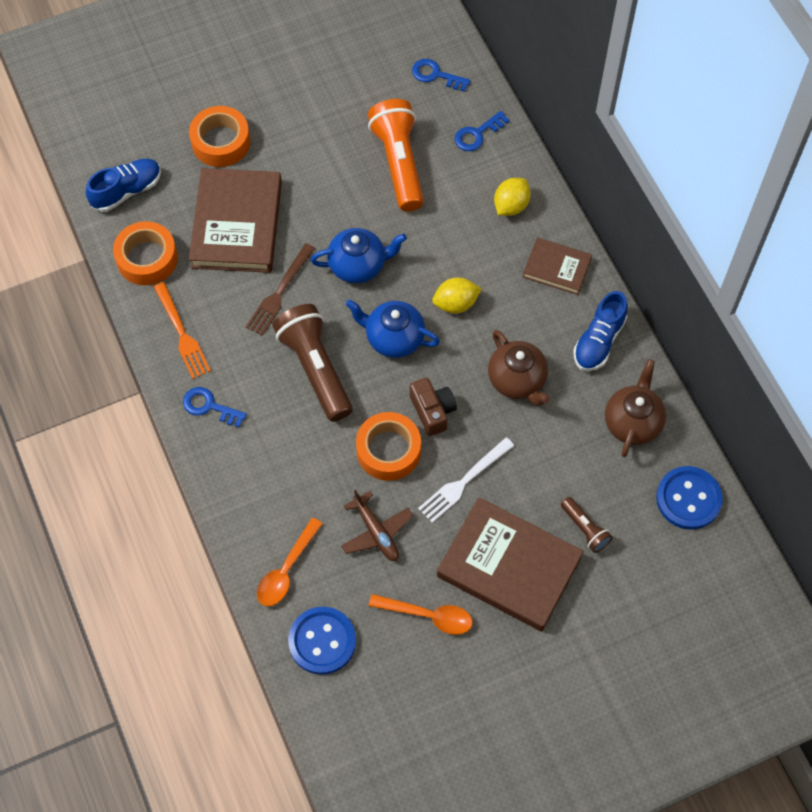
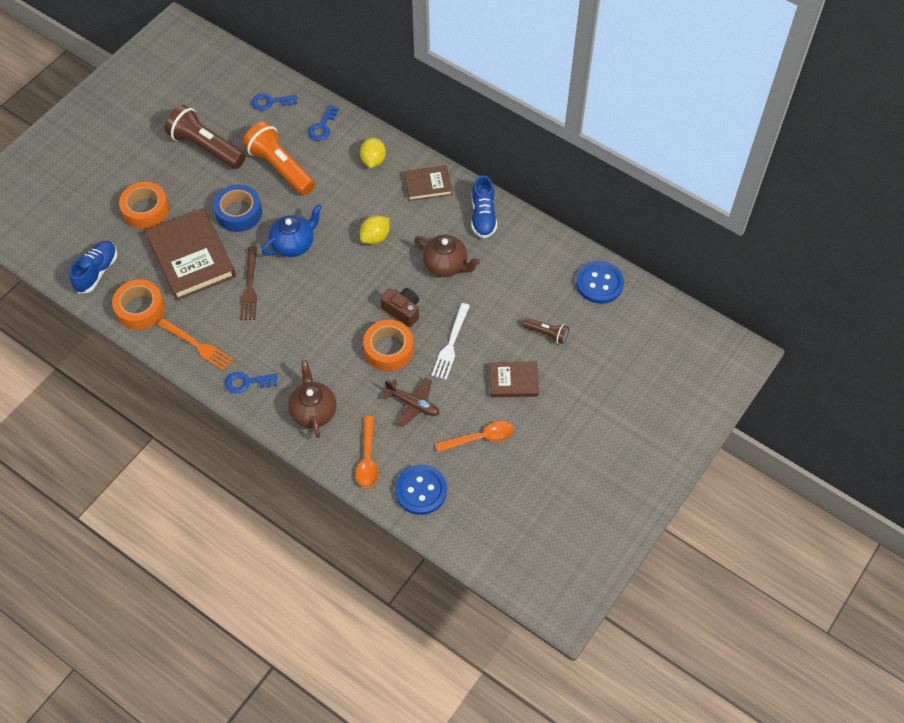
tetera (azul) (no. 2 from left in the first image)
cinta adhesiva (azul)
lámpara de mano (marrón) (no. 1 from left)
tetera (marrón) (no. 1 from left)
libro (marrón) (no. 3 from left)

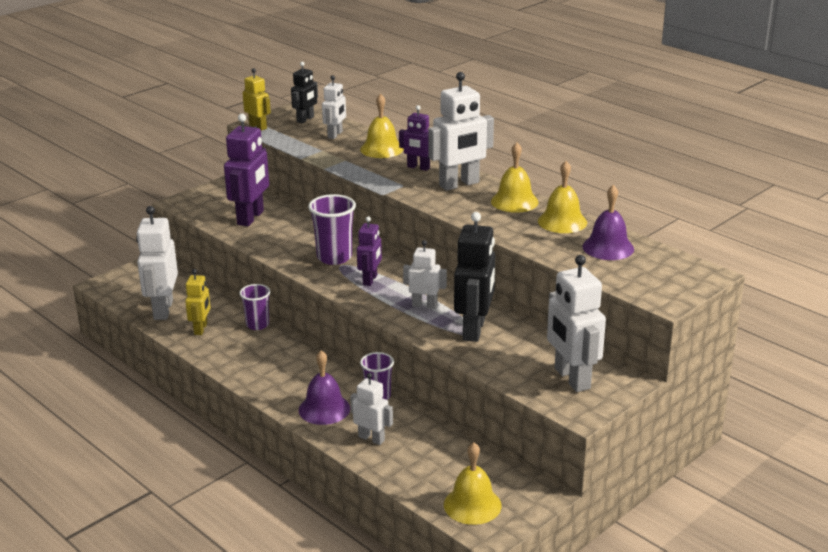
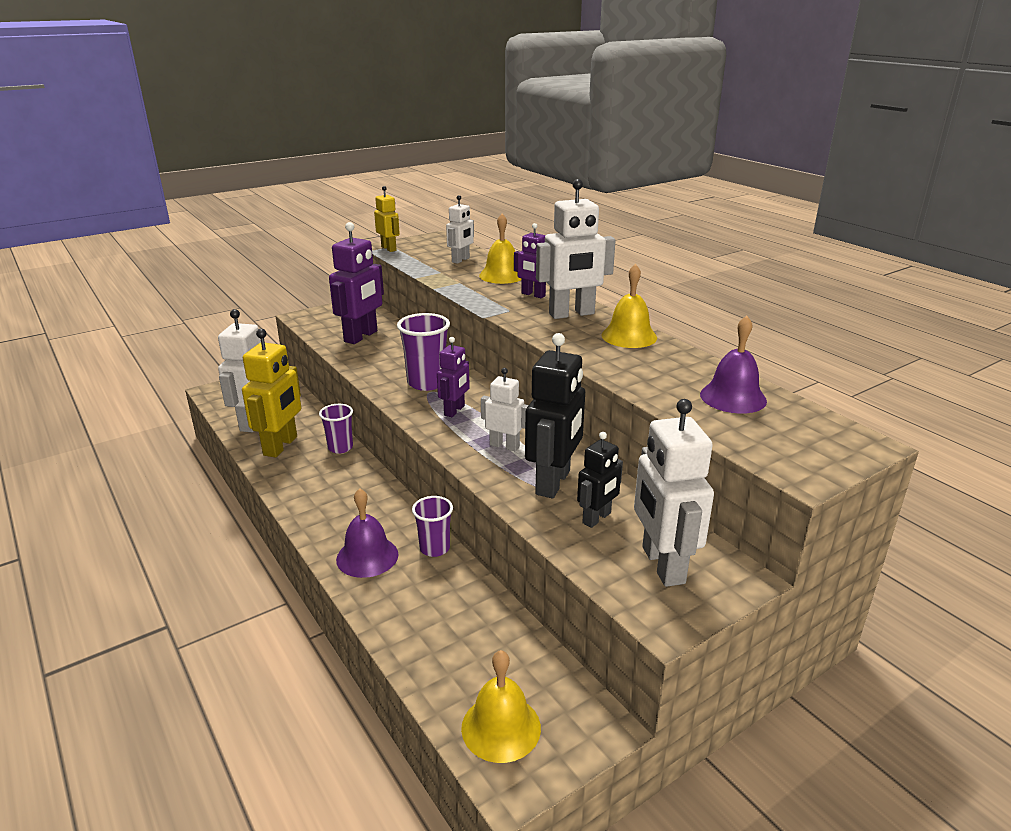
robot (blanco) (no. 3 from left in the first image)
campana (amarillo) (no. 4 from left in the first image)
robot (negro) (no. 2 from left)
robot (amarillo) (no. 1 from left)

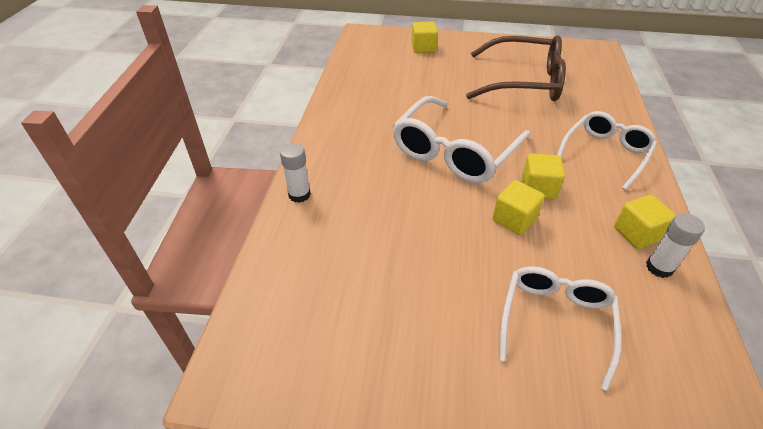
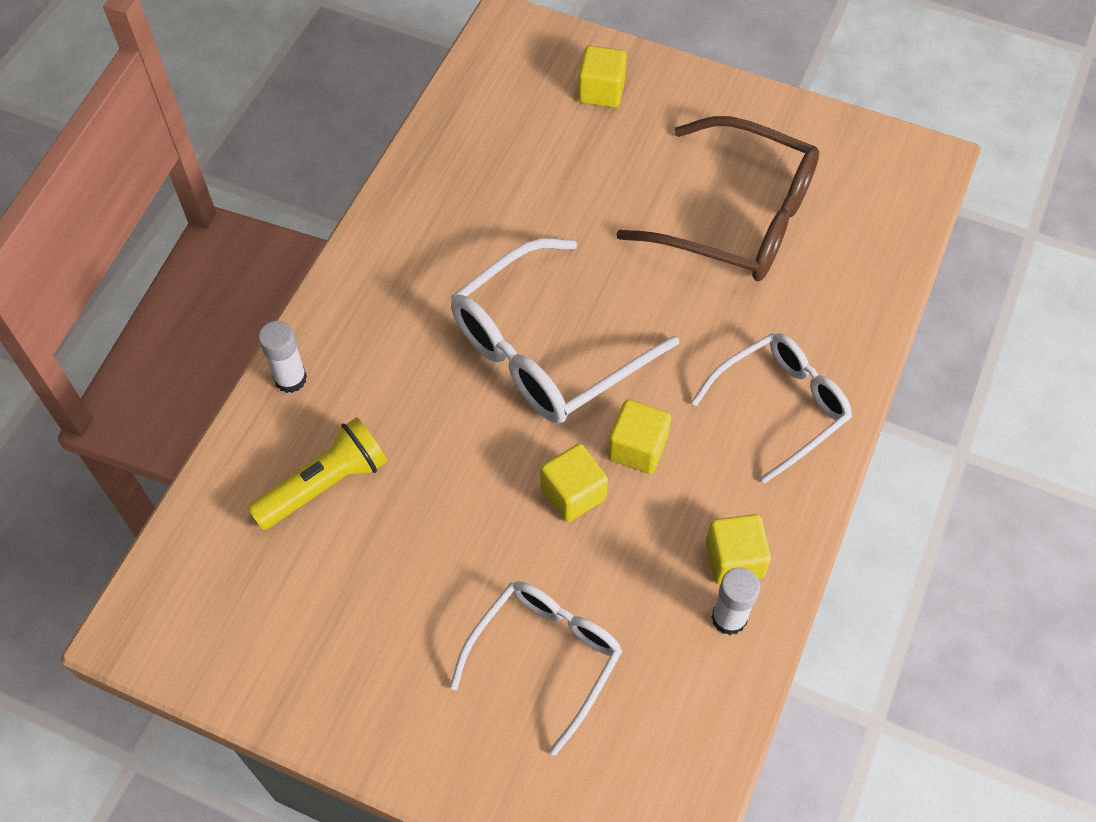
lámpara de mano (amarillo)

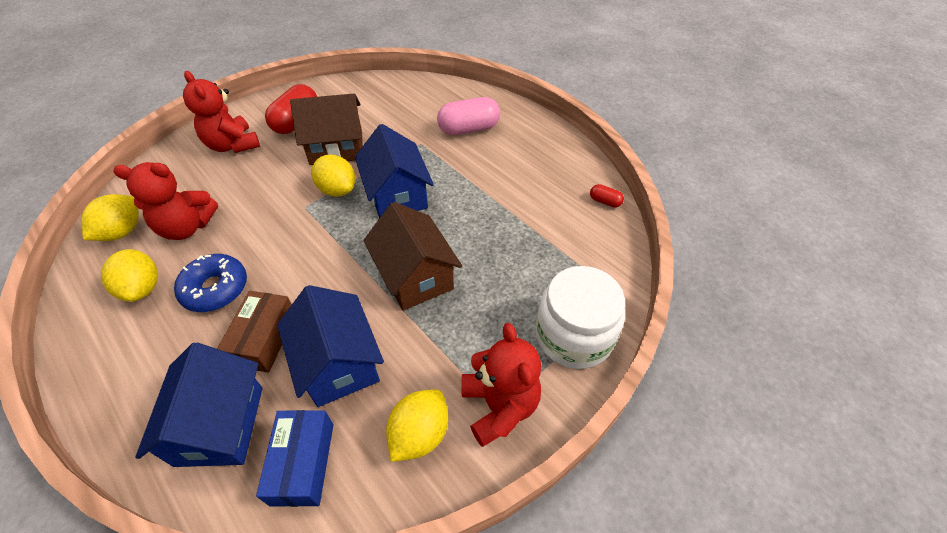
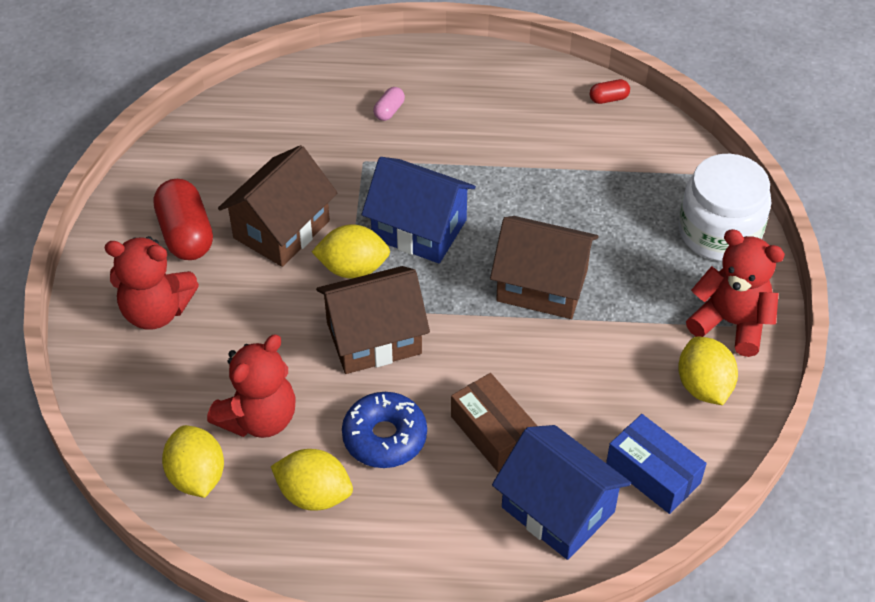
casa (azul) (no. 2 from left in the first image)
casa (marrón) (no. 2 from left)
cápsula (rosa)

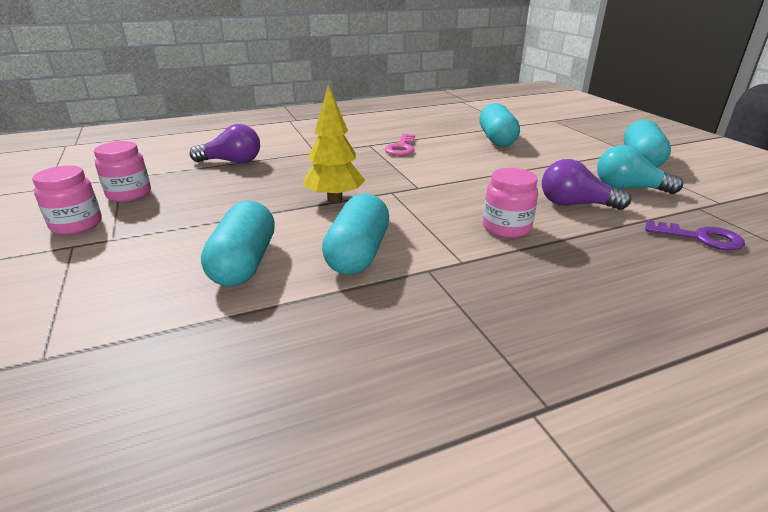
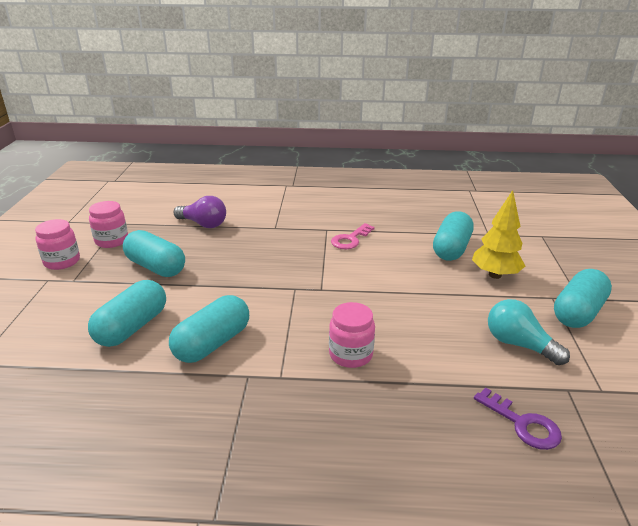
bombilla (morado) (no. 2 from left in the first image)
cápsula (turquesa) (no. 2 from left)
árbol (amarillo)

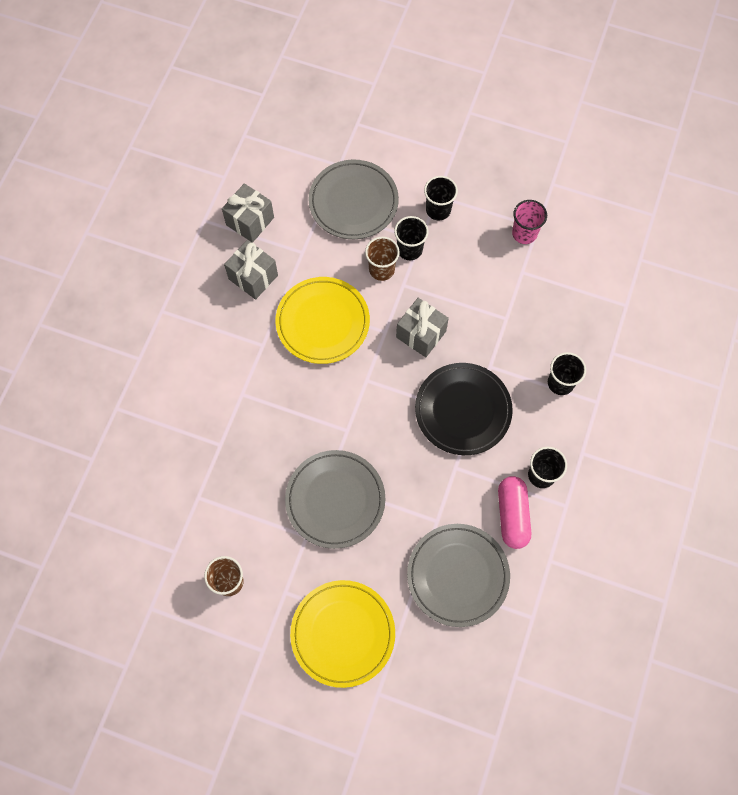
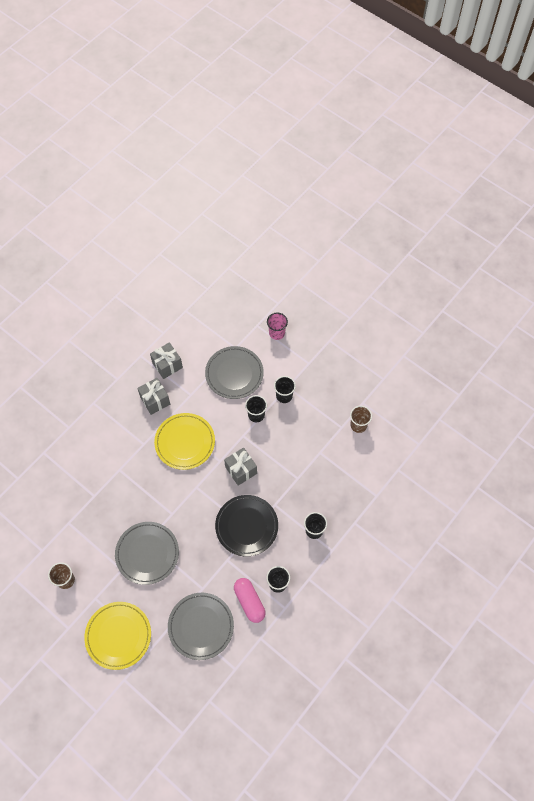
vaso (marrón) (no. 2 from left)
vaso (rosa)
cápsula (rosa)

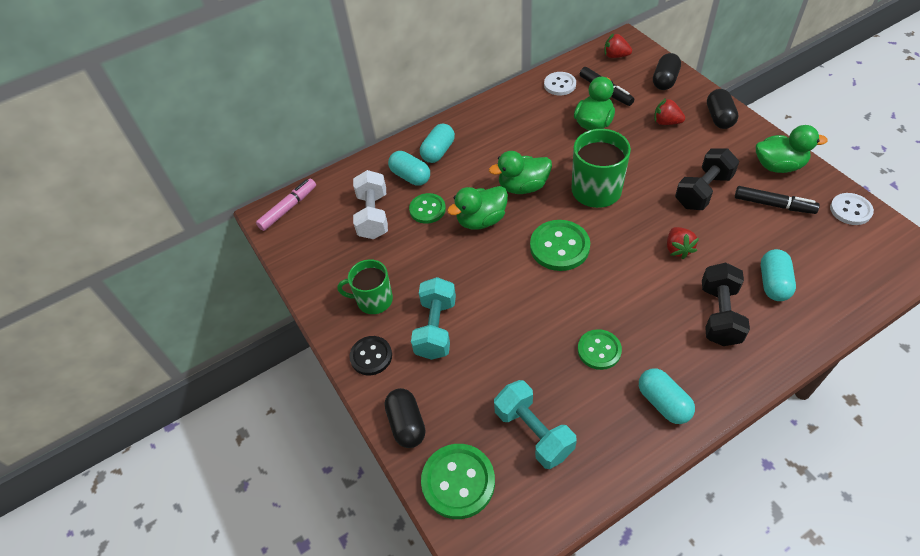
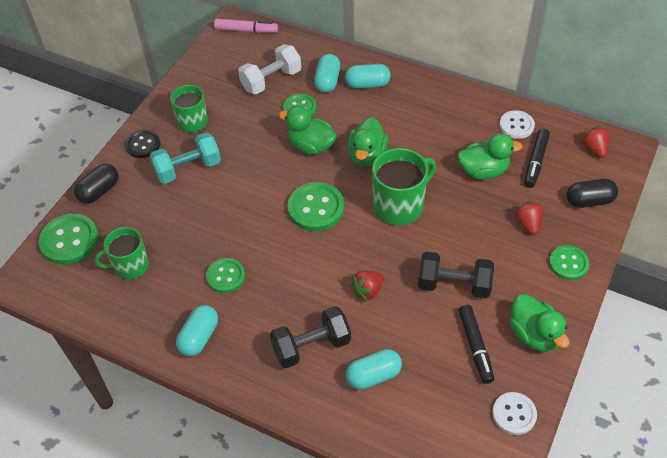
taza (verde) (no. 1 from left)
botón (verde) (no. 5 from left)
pato (verde) (no. 2 from left)

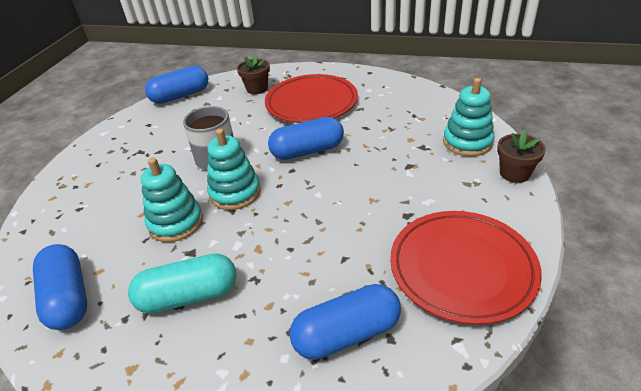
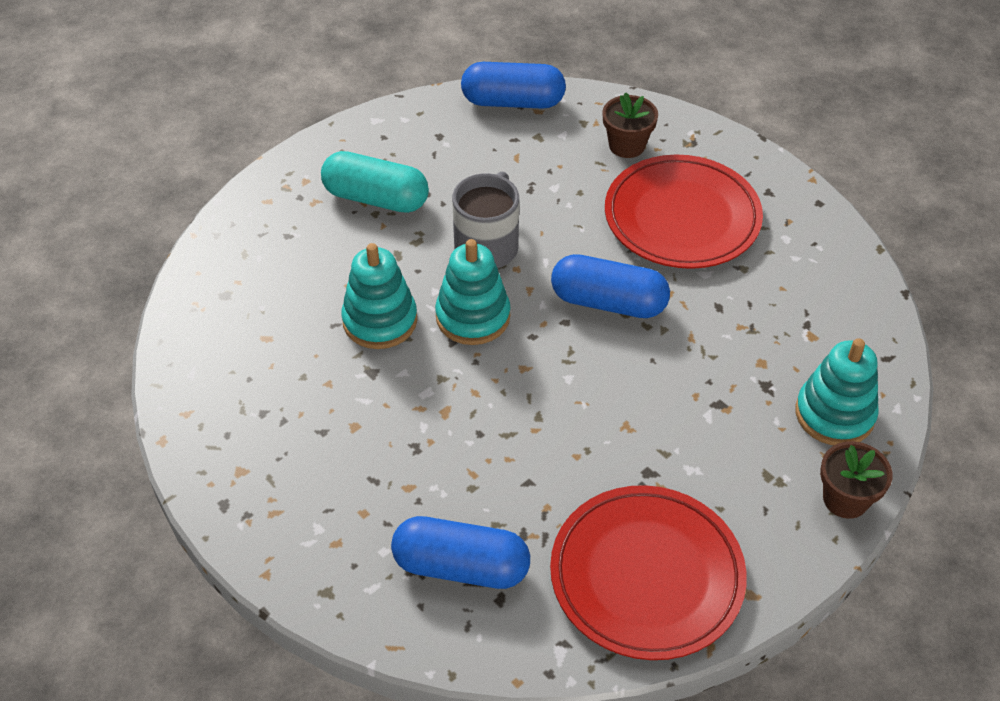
cápsula (azul) (no. 1 from left in the first image)
cápsula (turquesa)

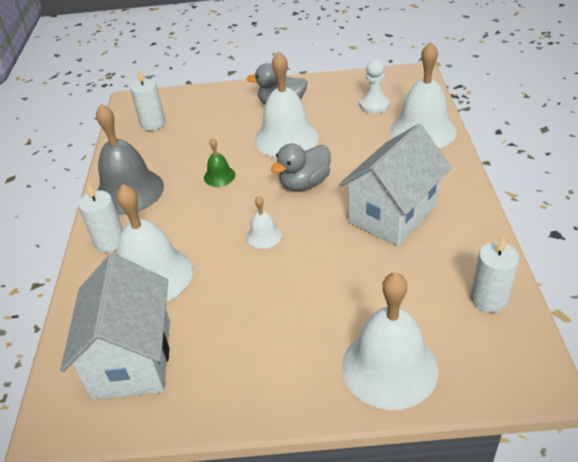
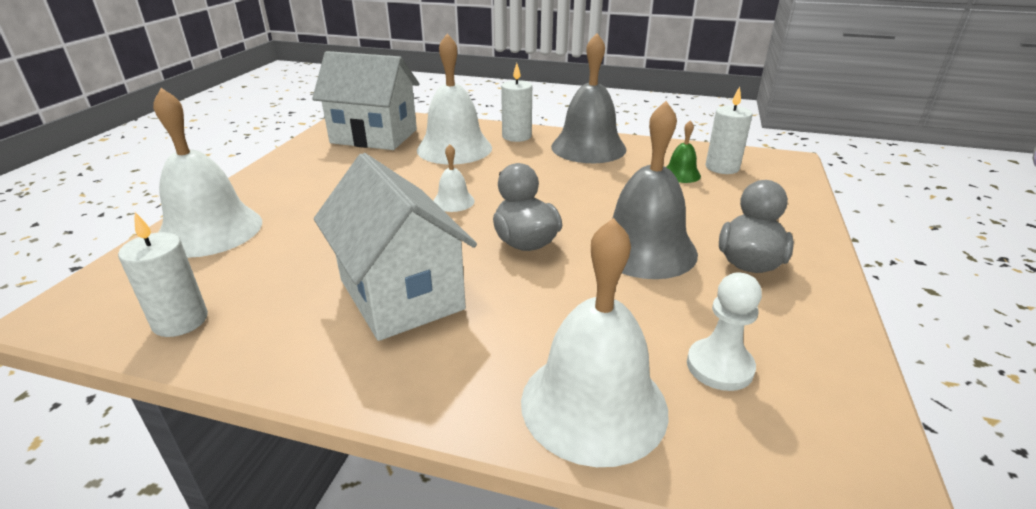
campana (verde)
campana (gris) (no. 2 from left)

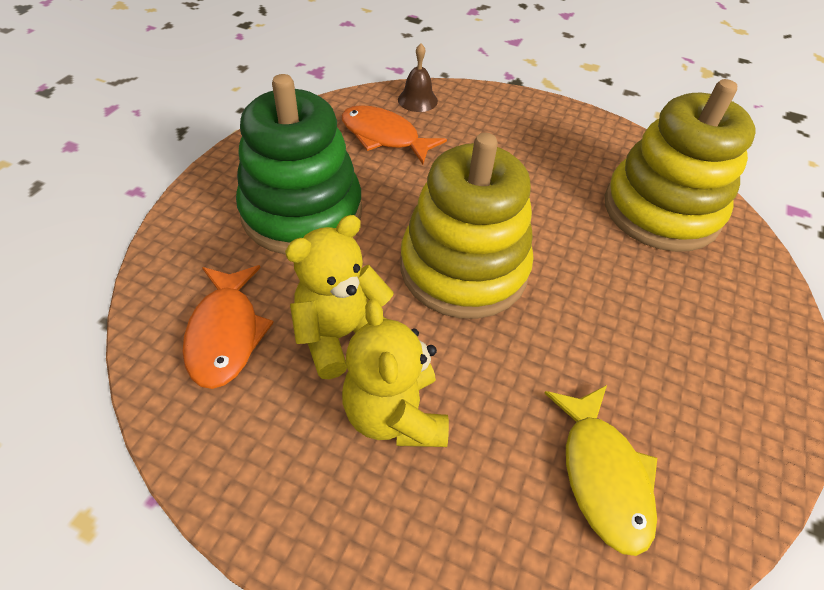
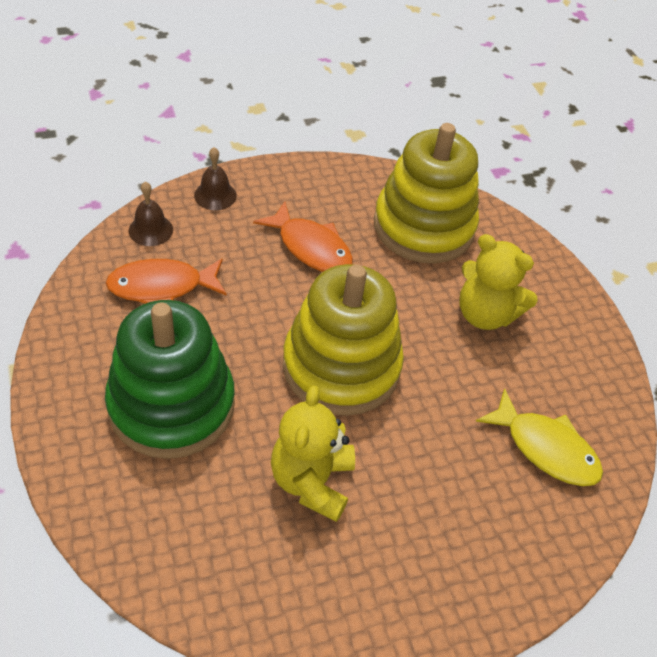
campana (marrón) (no. 2 from left)
pez (naranja) (no. 2 from left)
osito (amarillo) (no. 2 from left)

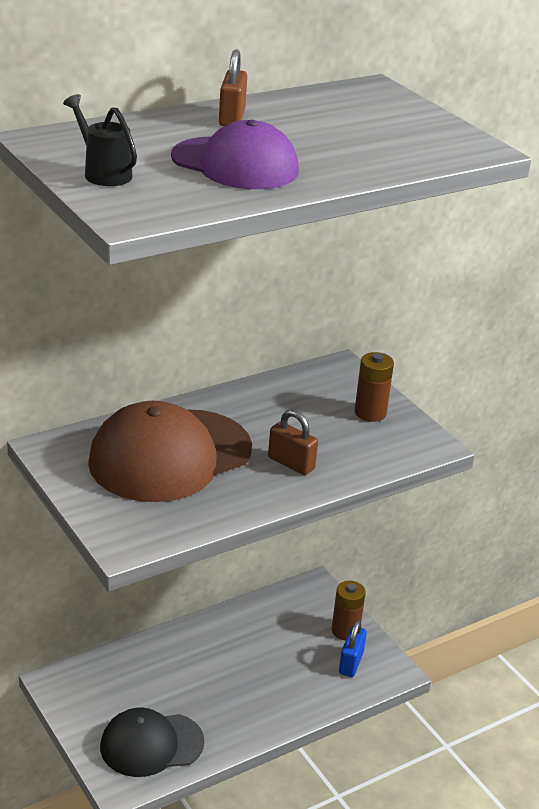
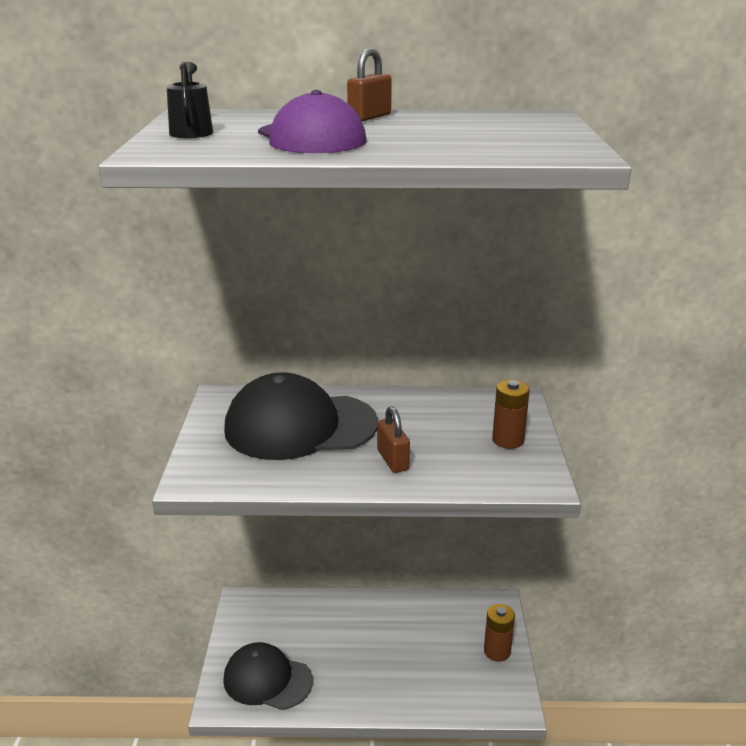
candado (azul)
gorra (negro) (no. 2 from left)

